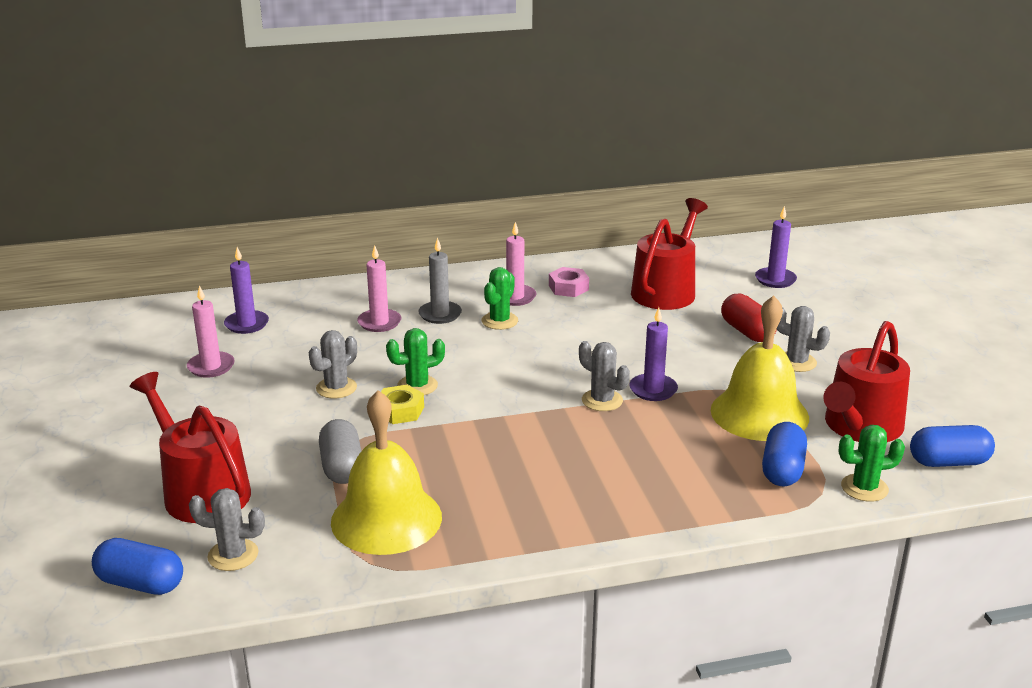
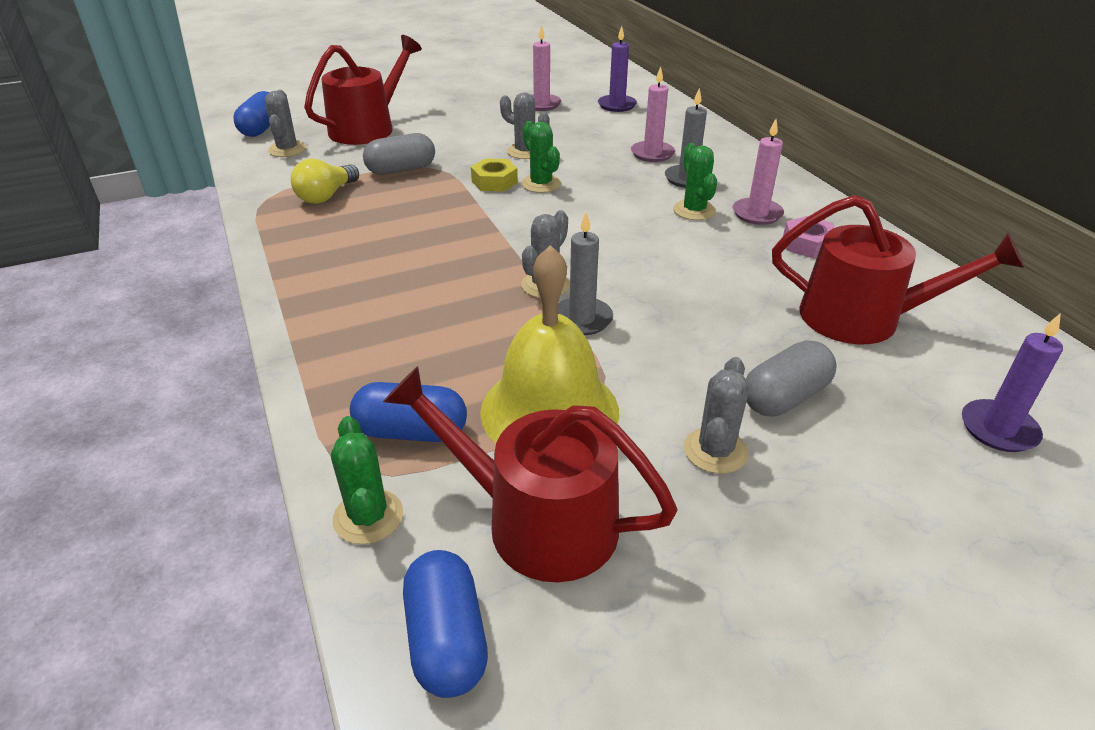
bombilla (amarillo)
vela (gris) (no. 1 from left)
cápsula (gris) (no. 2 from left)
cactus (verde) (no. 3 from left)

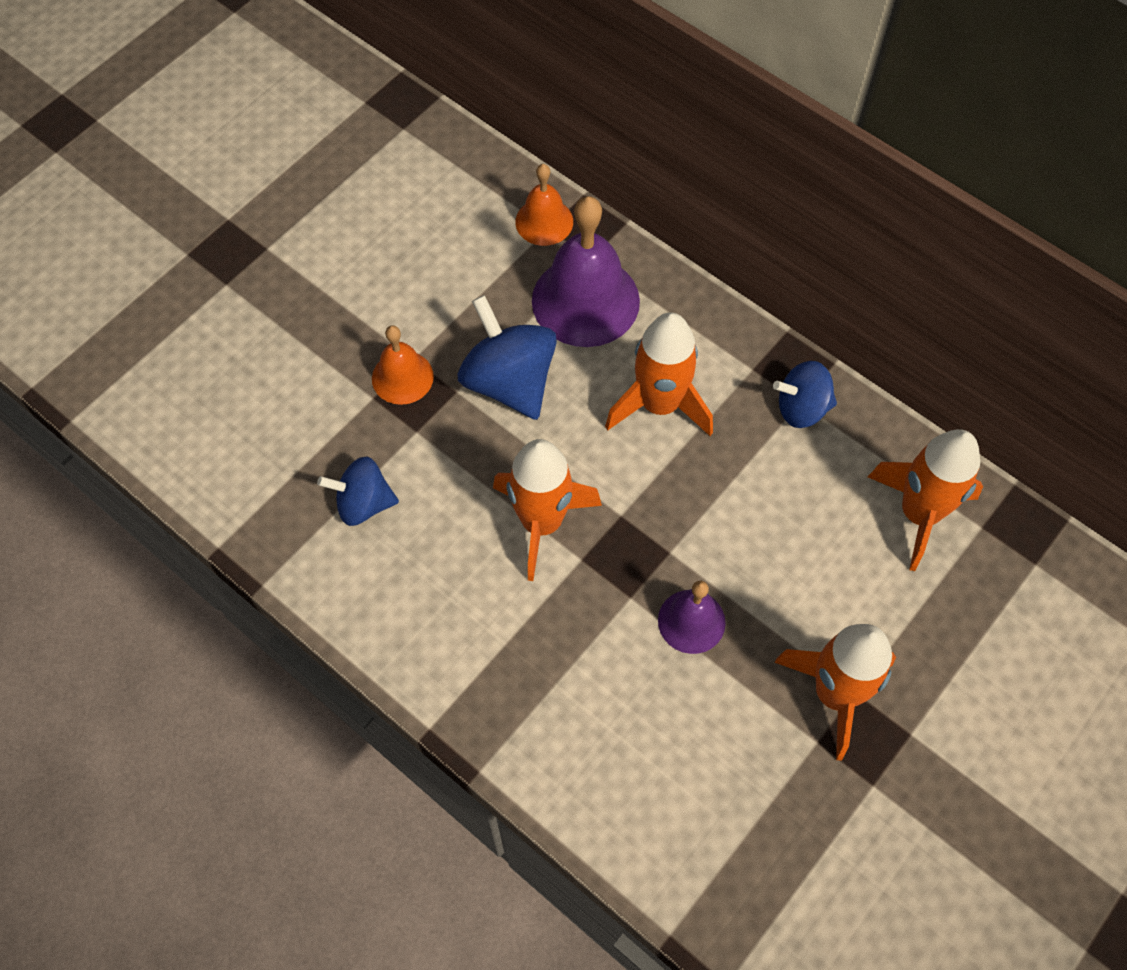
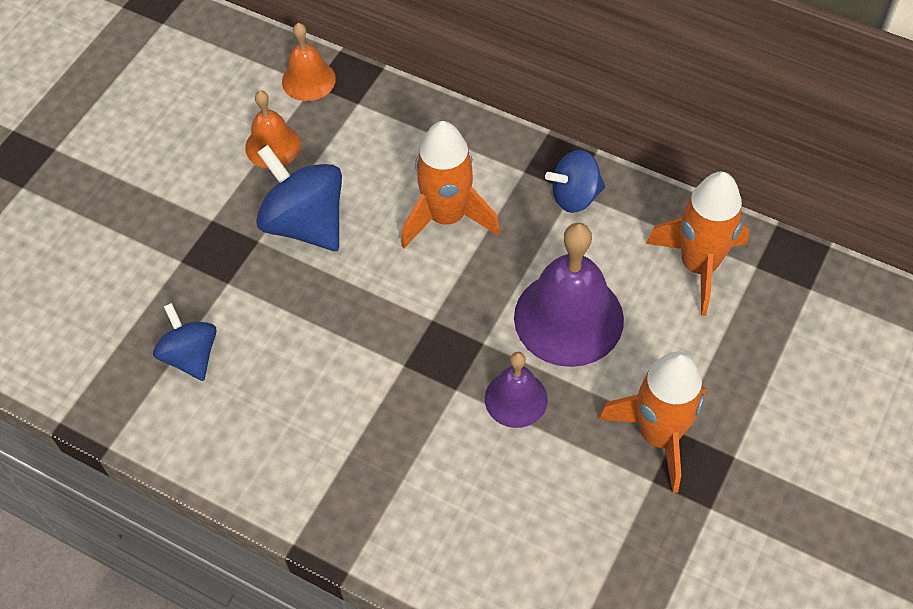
cohete (naranja) (no. 1 from left in the first image)
campana (naranja) (no. 1 from left)
campana (morado) (no. 2 from left)
peonza (azul) (no. 1 from left)

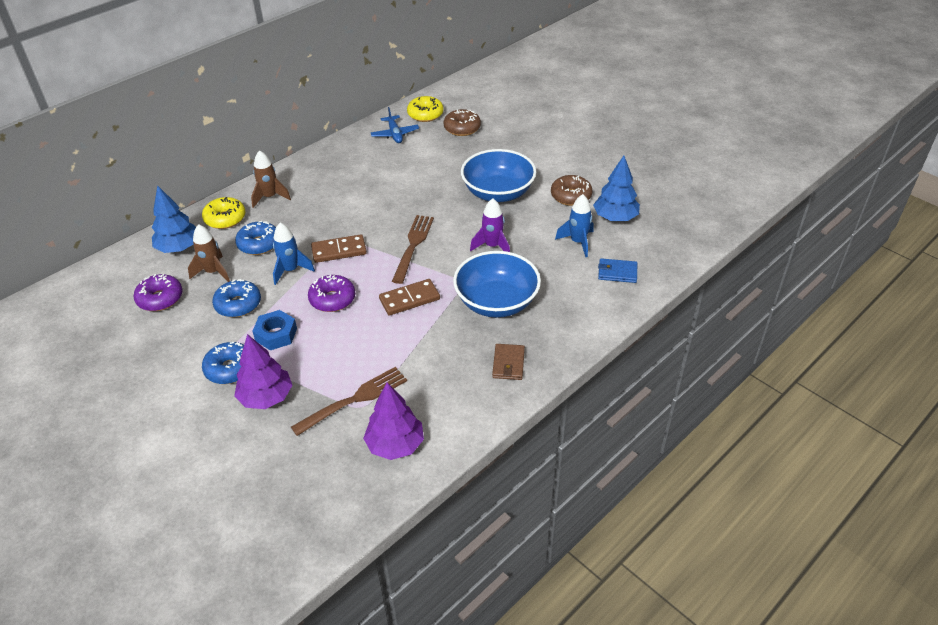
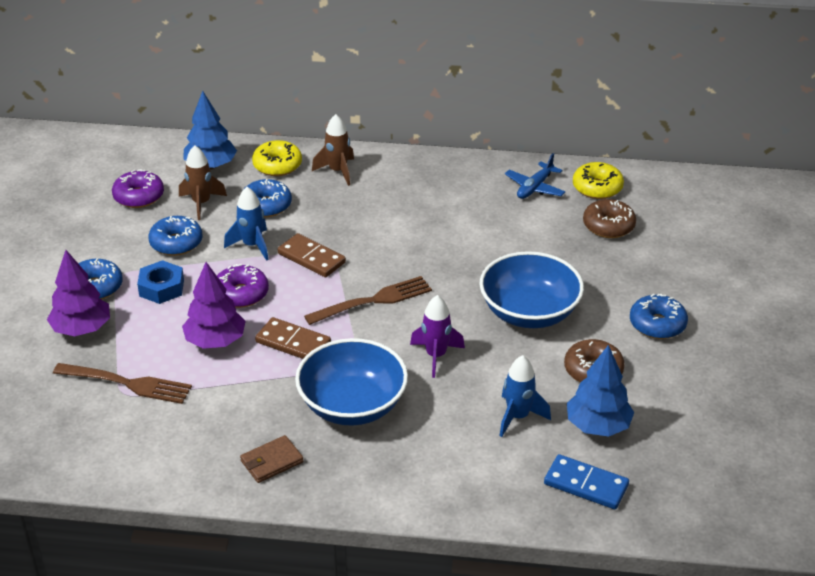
cartera (azul)
ficha de dominó (azul)
rosquilla (azul) (no. 4 from left)
árbol (morado) (no. 2 from left)

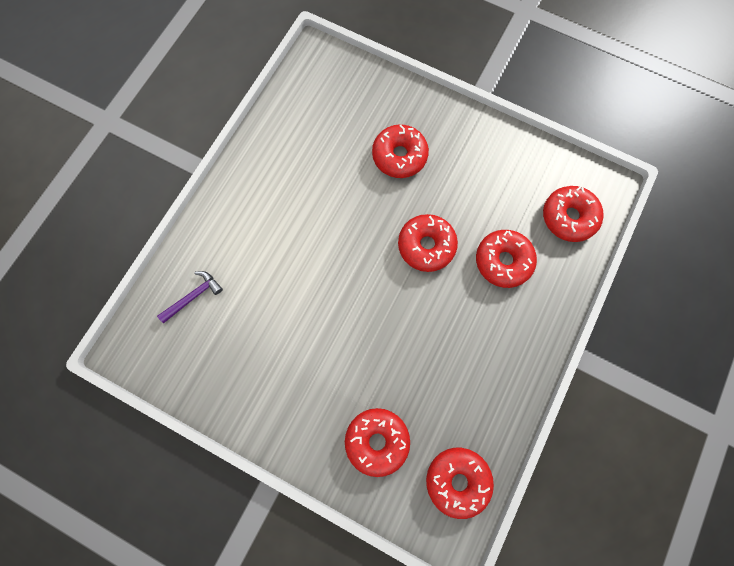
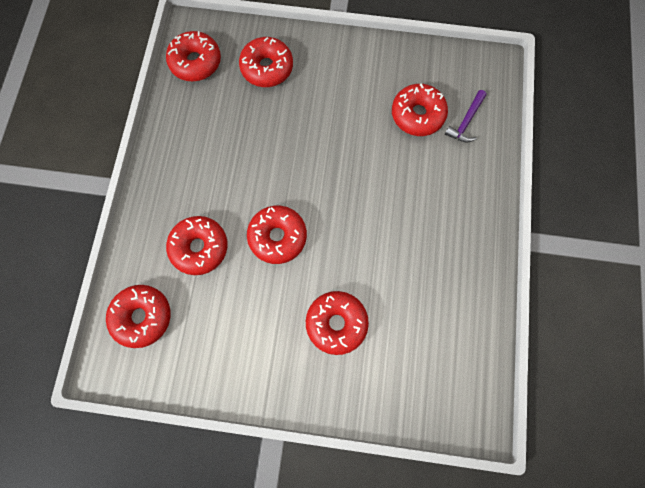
rosquilla (rojo) (no. 7 from left)

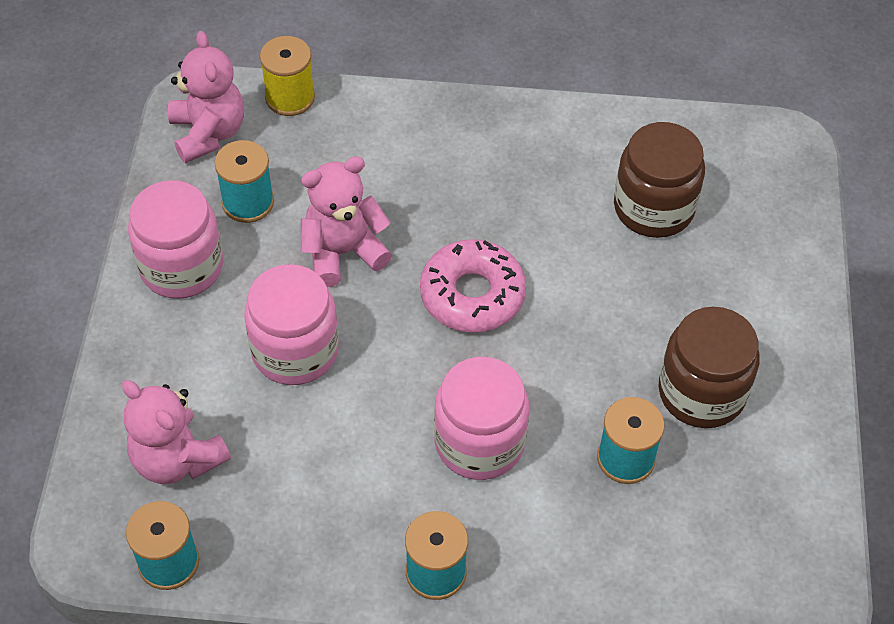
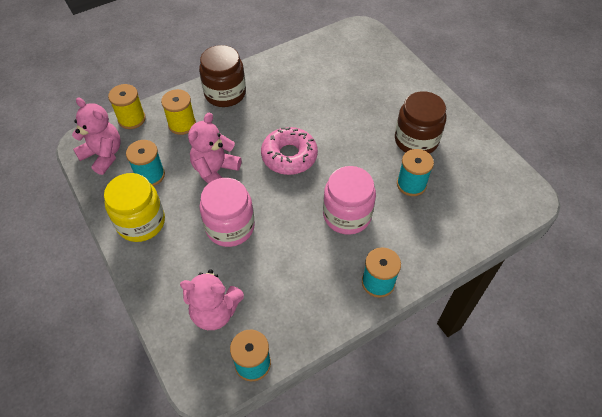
carrete (amarillo) (no. 2 from left)
tarro (marrón) (no. 1 from left)
tarro (amarillo)

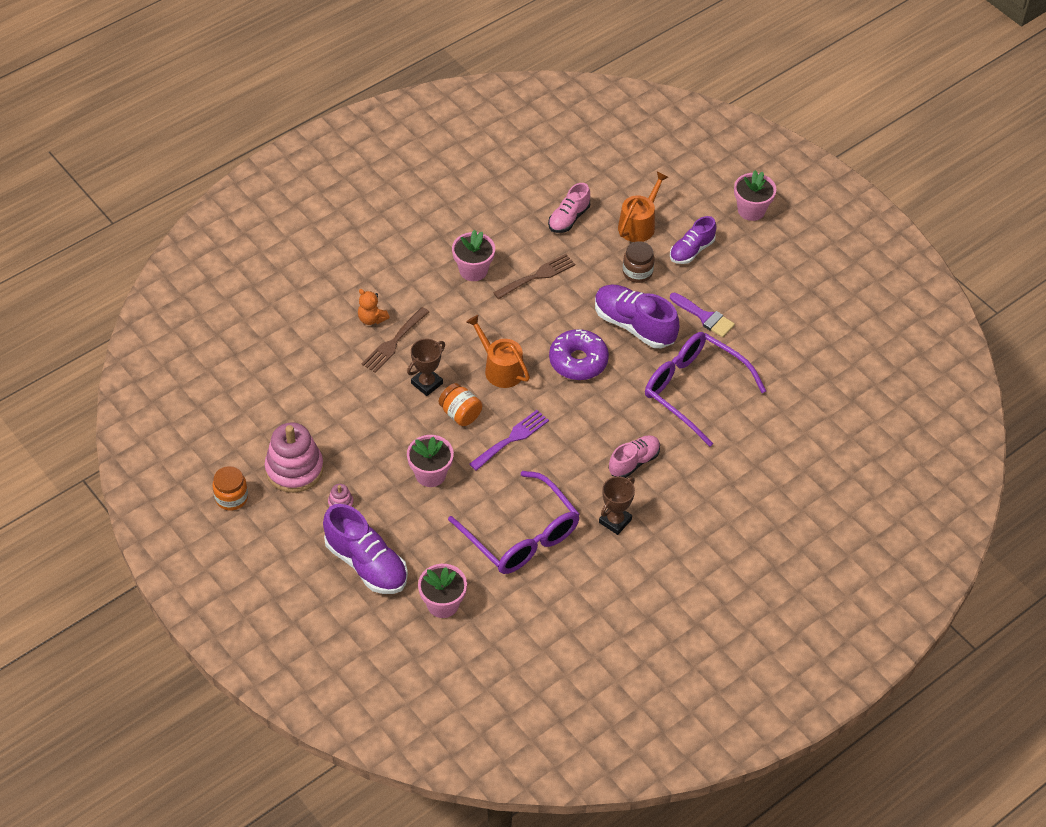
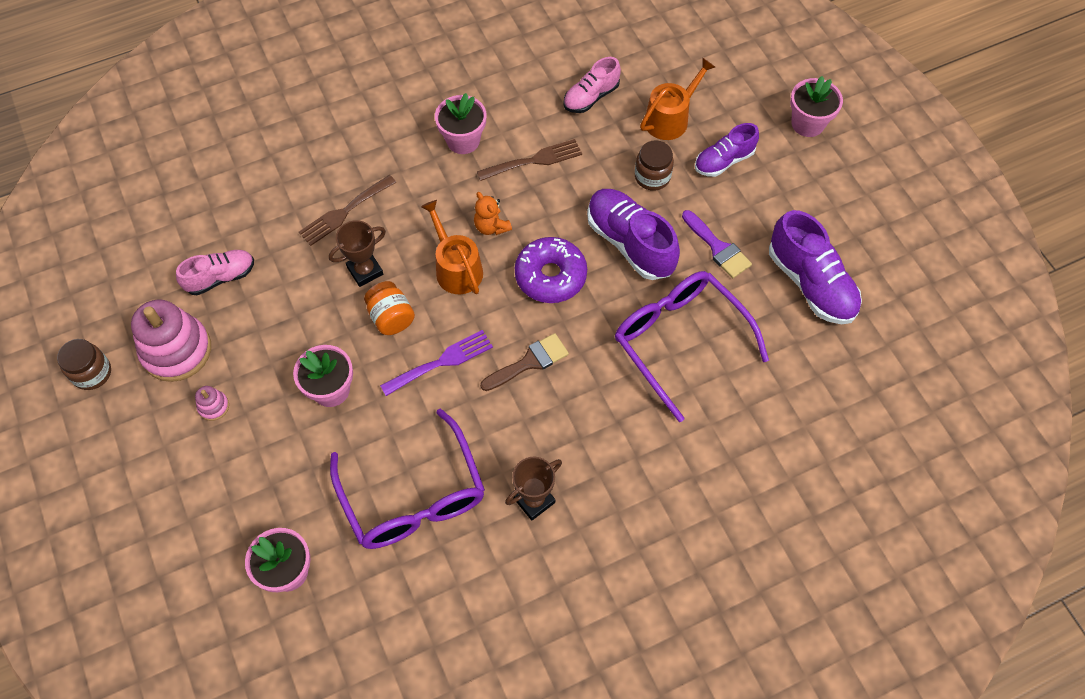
pincel (marrón)
zapato (morado) (no. 3 from left)
osito (naranja)
zapato (rosa) (no. 1 from left)
tarro (marrón) (no. 1 from left)

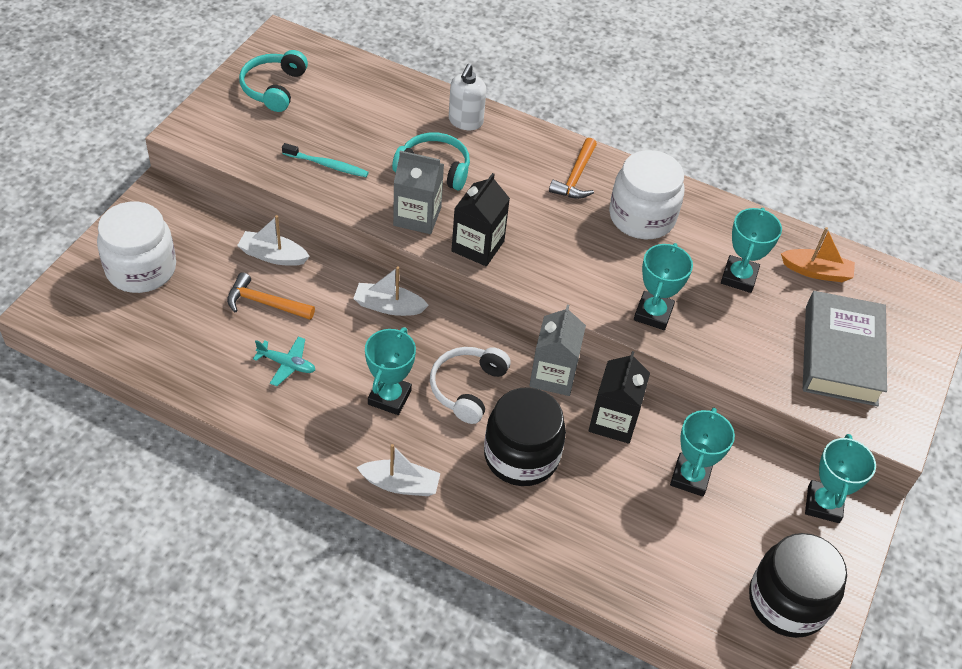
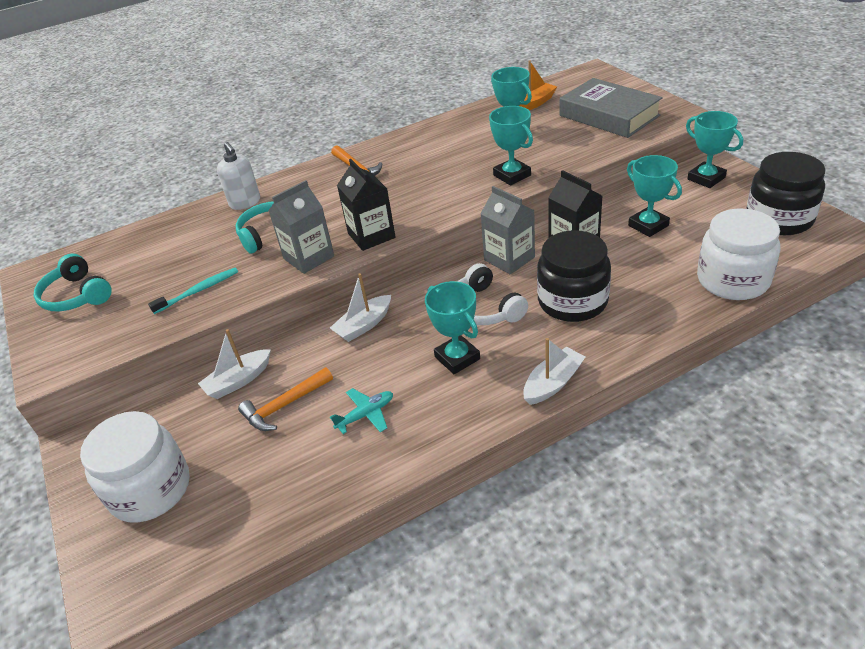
tarro (blanco) (no. 2 from left)

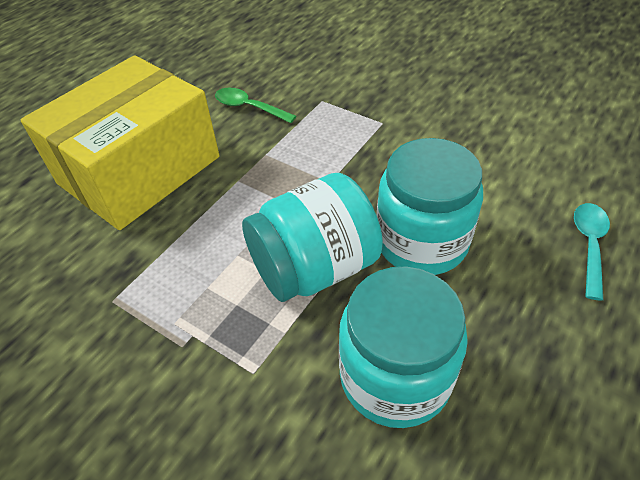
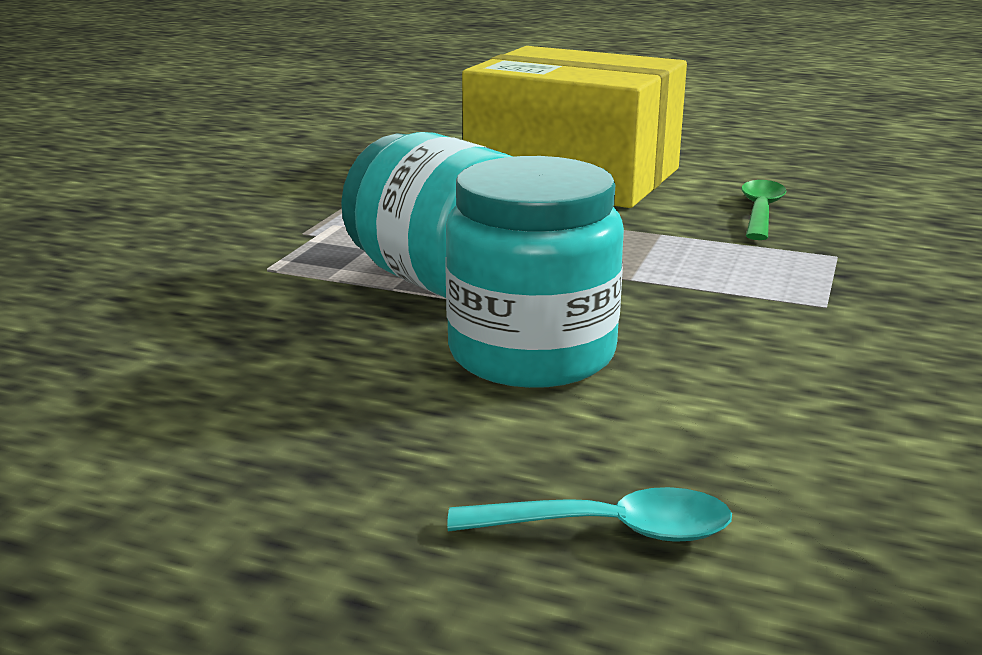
tarro (turquesa) (no. 2 from left in the first image)

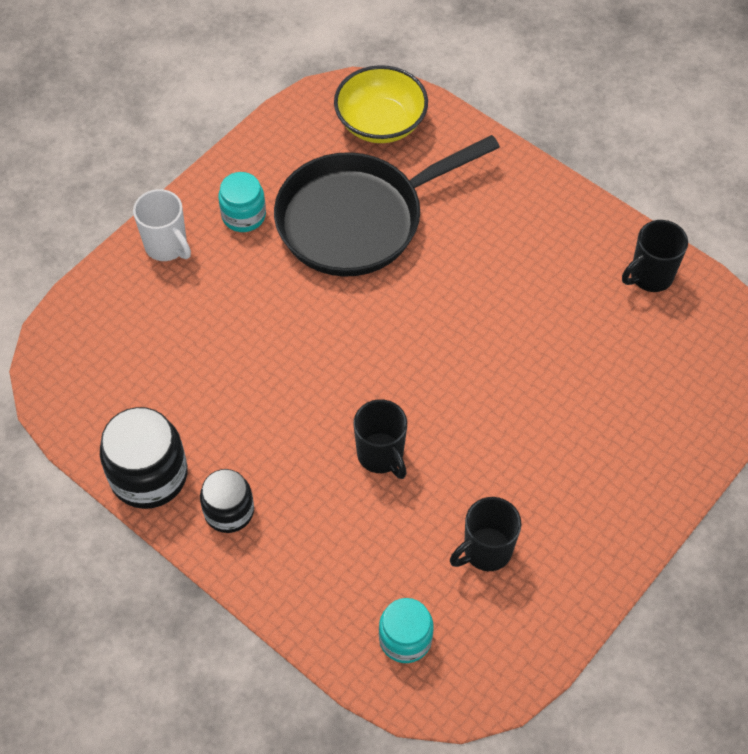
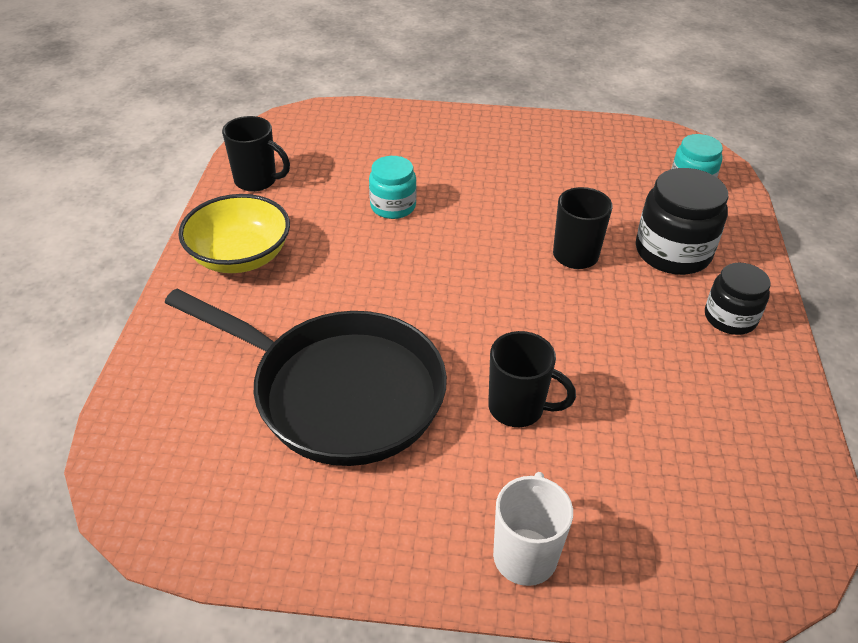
tarro (negro) (no. 1 from left)
tarro (turquesa) (no. 1 from left)
cuenco (amarillo)
taza (negro) (no. 2 from left)

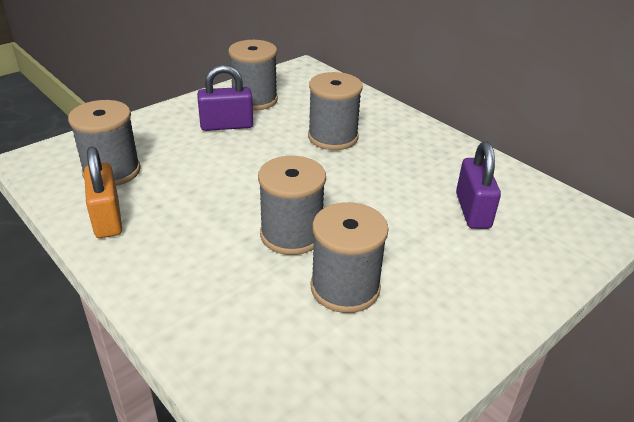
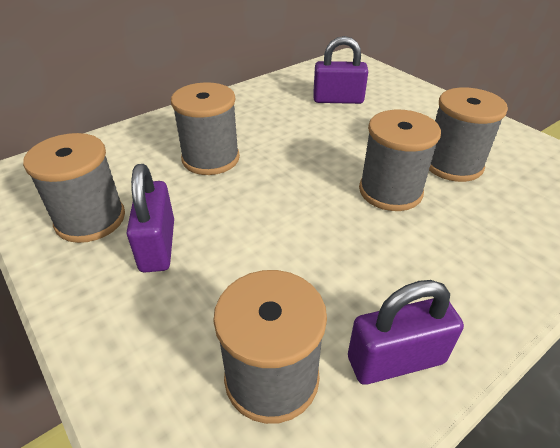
candado (morado) (no. 3 from left)

